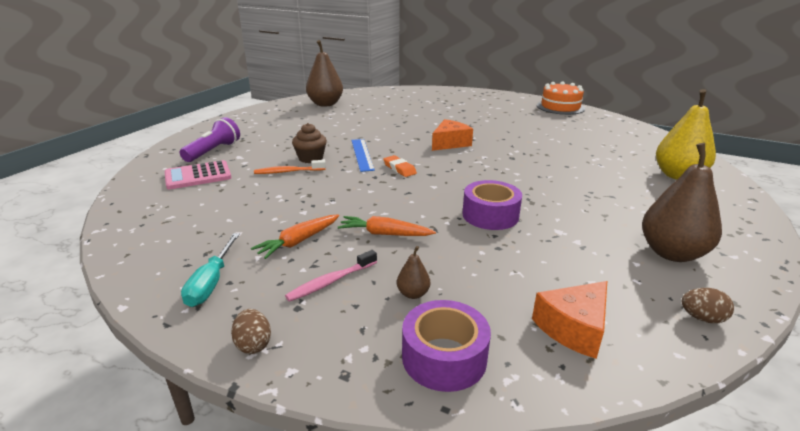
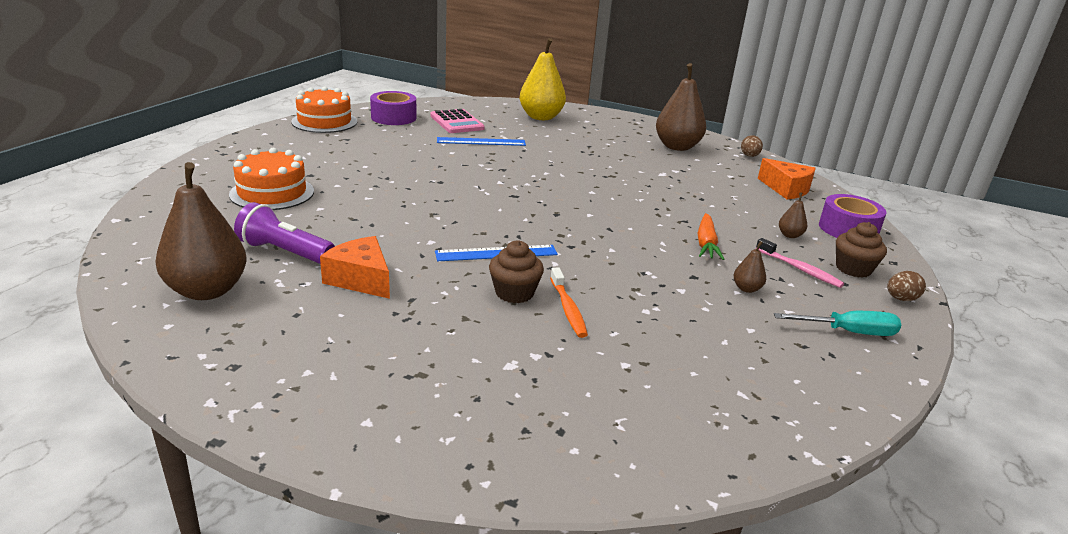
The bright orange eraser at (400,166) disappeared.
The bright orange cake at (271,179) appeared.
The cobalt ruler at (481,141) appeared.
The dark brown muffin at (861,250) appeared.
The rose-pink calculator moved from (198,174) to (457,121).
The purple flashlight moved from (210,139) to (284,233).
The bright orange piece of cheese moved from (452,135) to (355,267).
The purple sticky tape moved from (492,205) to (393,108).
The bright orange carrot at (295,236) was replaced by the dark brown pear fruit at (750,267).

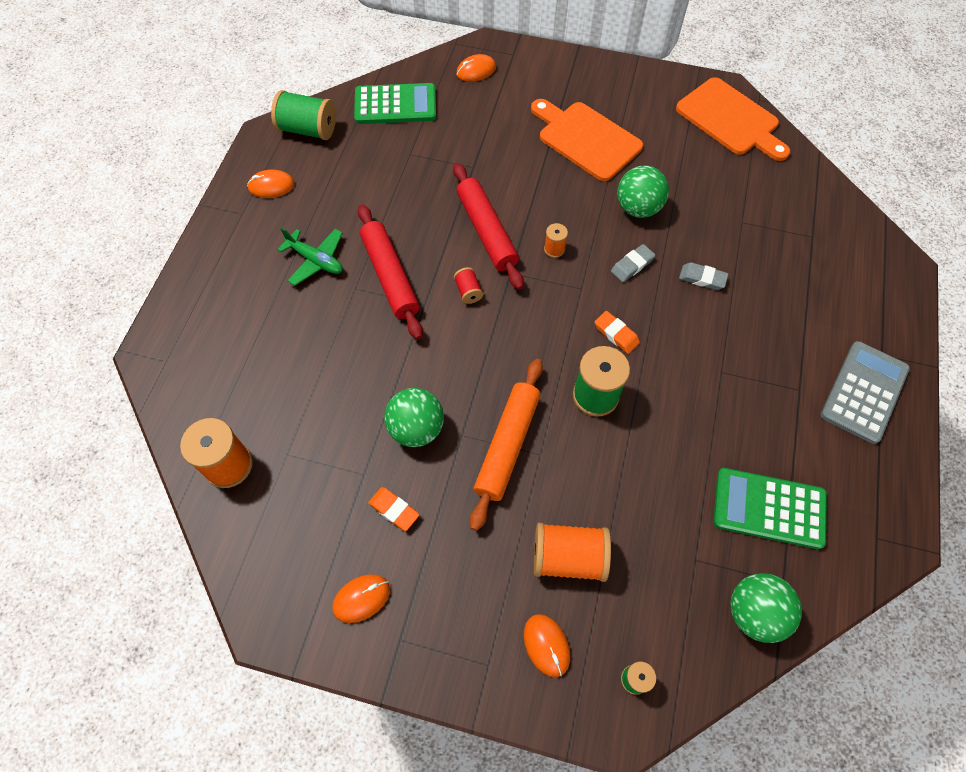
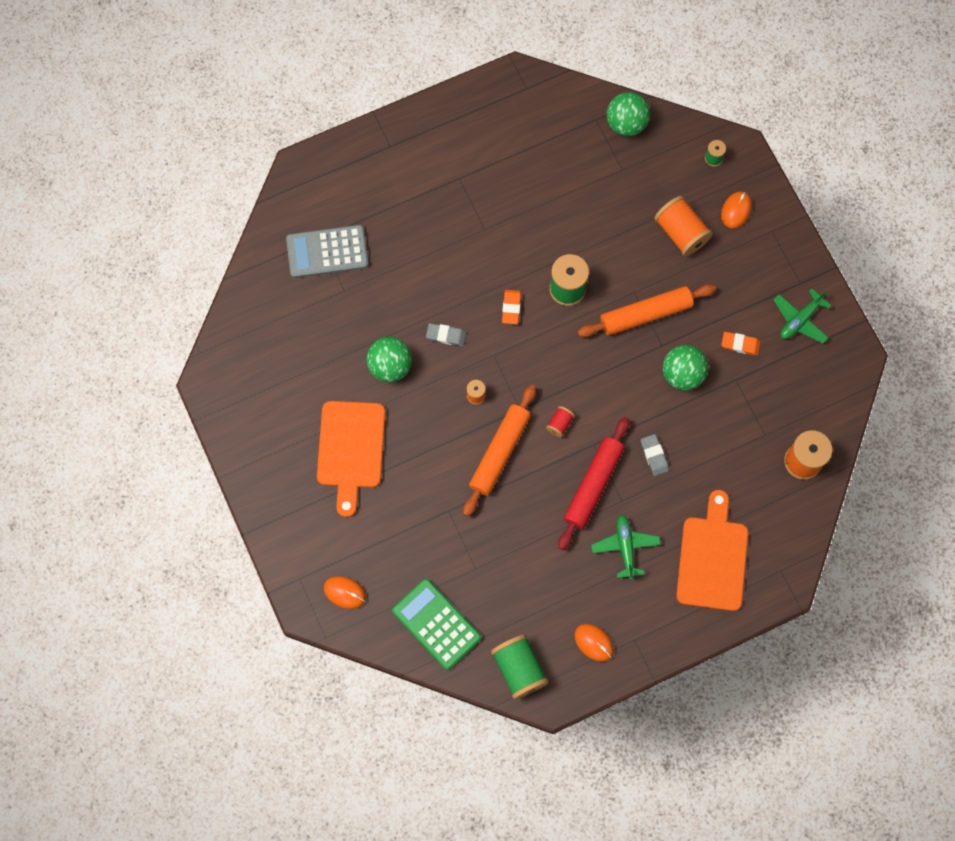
The emerald calculator at (770,508) disappeared.
The bright orange chopping board moved from (733,119) to (712,550).
The ash-grey eraser moved from (704,276) to (655,455).
The ash-grey calculator moved from (865,392) to (327,251).
The bright orange PC mouse at (361,598) was replaced by the emerald plane at (802,316).
The scarlet pastry roller at (488,226) became the bright orange pastry roller at (499,450).
The bright orange eraser at (393,509) turned 75 degrees counterclockwise.

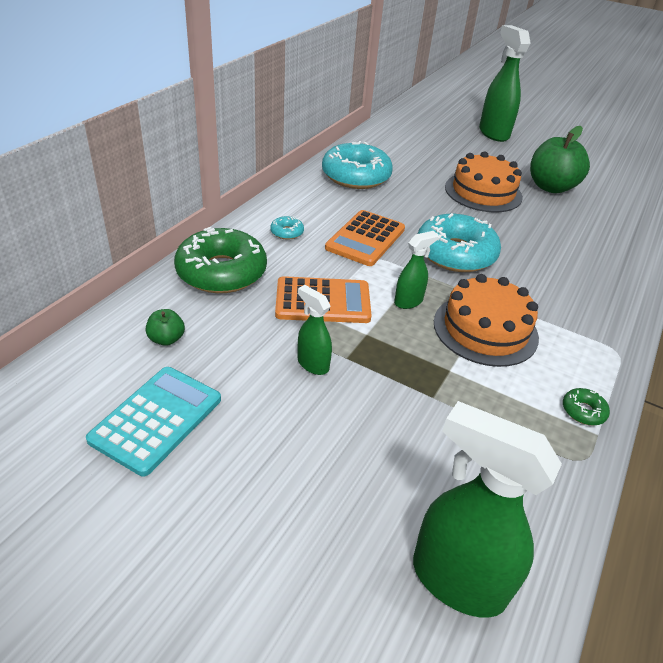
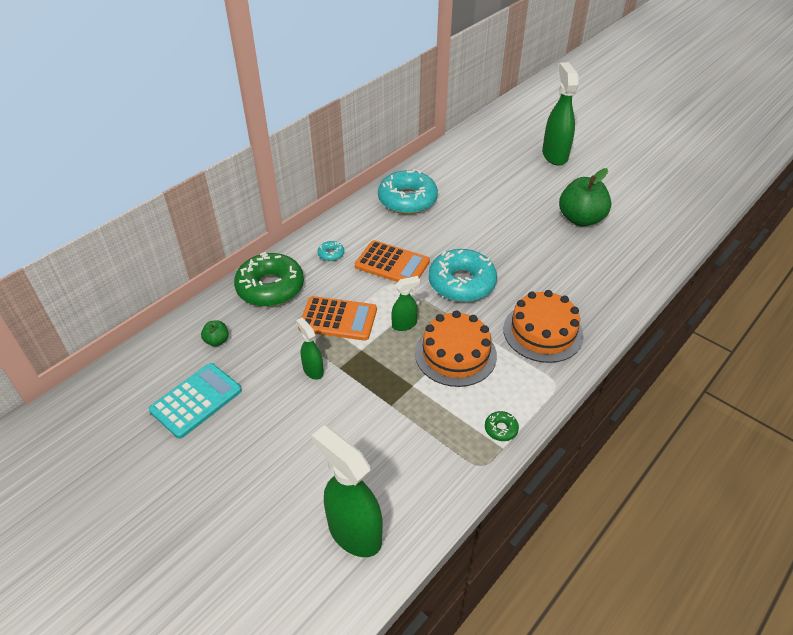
The bright orange cake moved from (484,181) to (543,326).
The bright orange calculator at (365,238) turned 105 degrees counterclockwise.

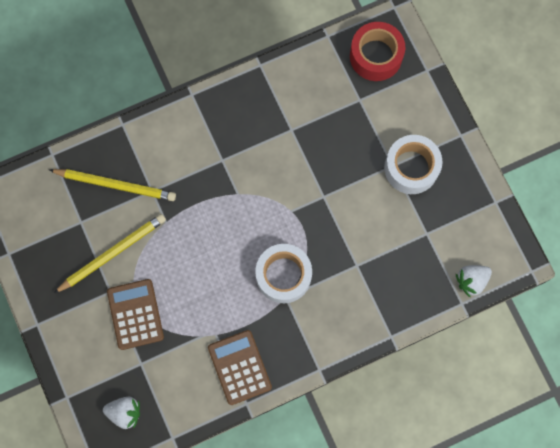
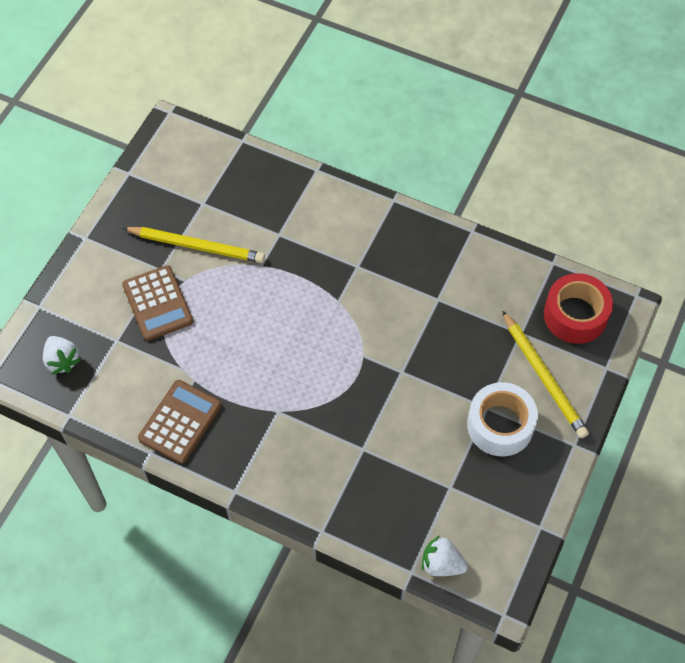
The pure white sticky tape at (283,273) disappeared.
The golden lead pencil moved from (112,185) to (545,374).
The dark brown calculator at (135,314) turned 120 degrees clockwise.

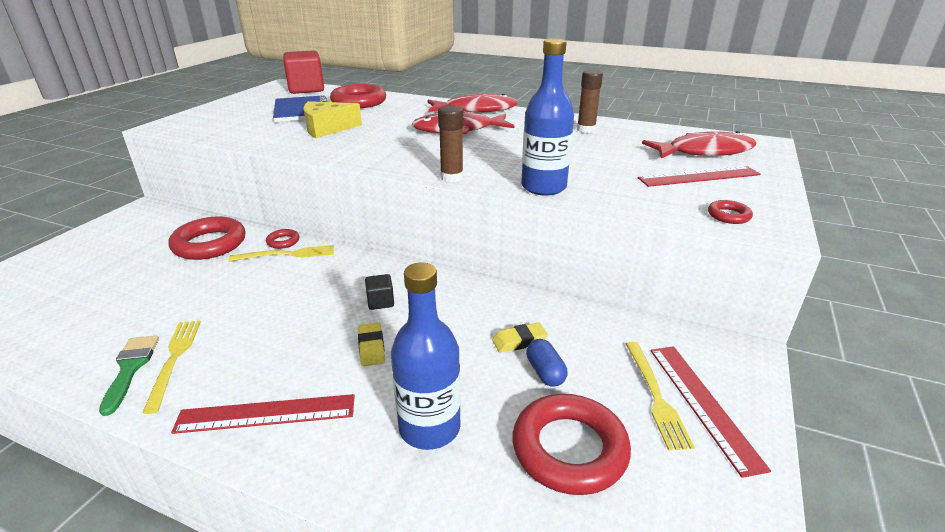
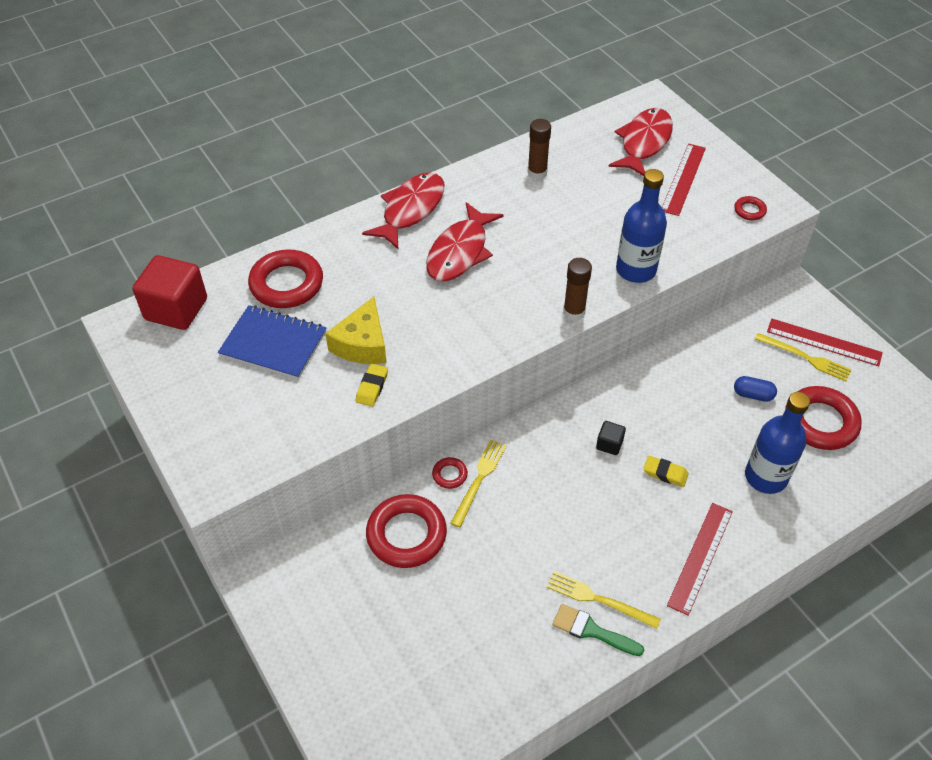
The golden eraser moved from (520,337) to (372,385).

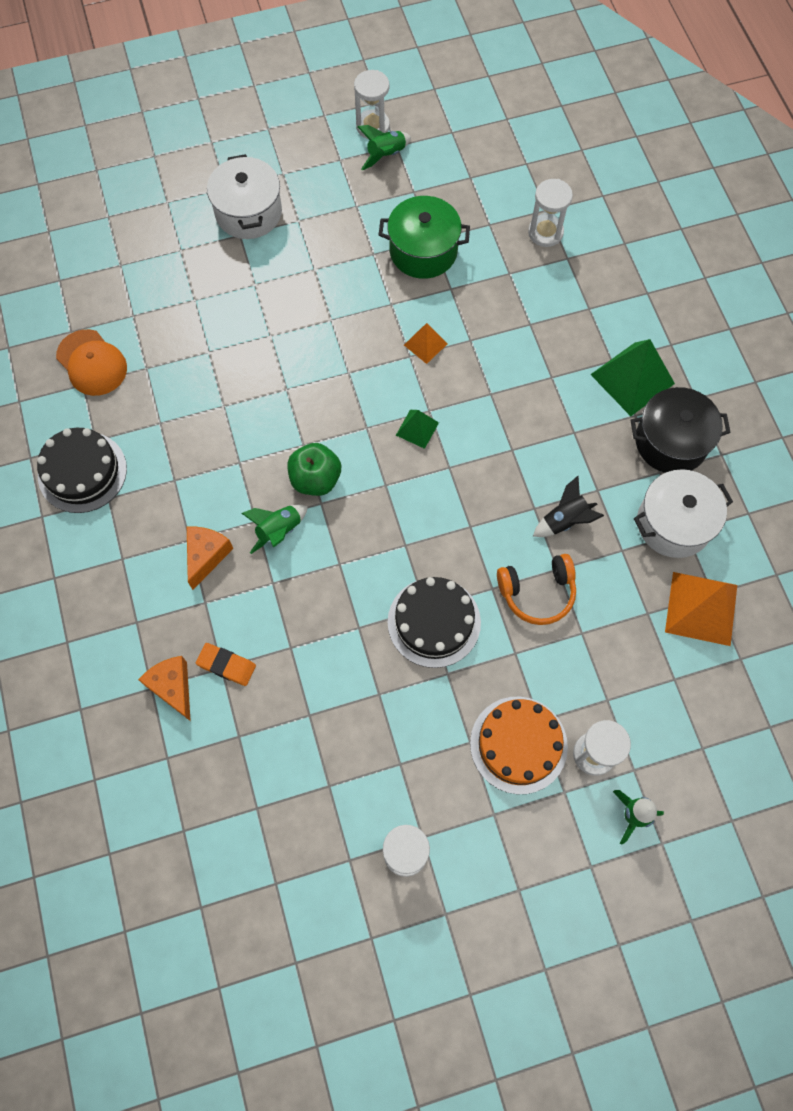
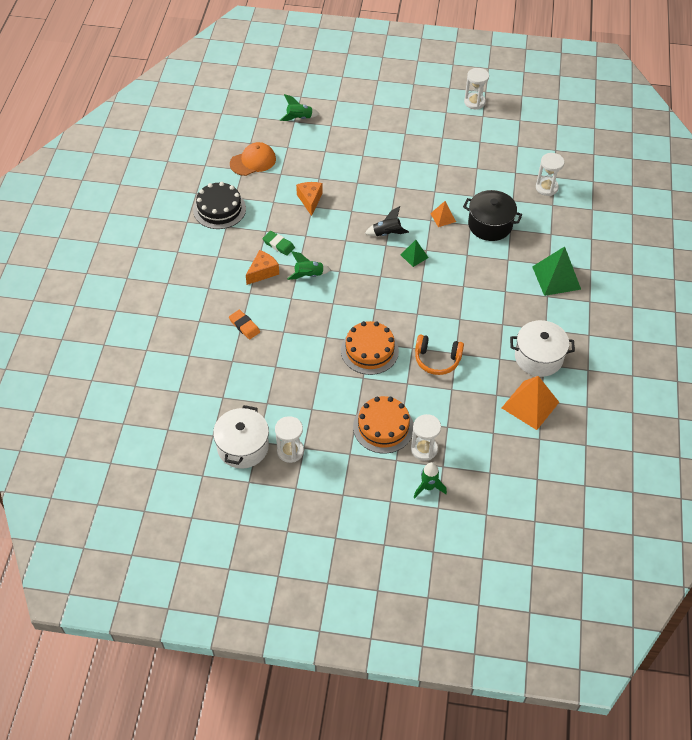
The emerald apple fruit at (314,469) disappeared.
The emerald cooking pot at (424,237) disappeared.
The emerald eraser at (278,243) appeared.
The bright orange piece of cheese moved from (164,688) to (309,199).
The pure white cooking pot moved from (244,196) to (241,437).
The emerald toy rocket moved from (384,147) to (299,107).
The black toy rocket moved from (568,506) to (387,221).
The black cooking pot moved from (681,430) to (492,215).
The black cake at (434,622) became the bright orange cake at (370,348).
The bright orange cap at (91,362) turned 105 degrees counterclockwise.

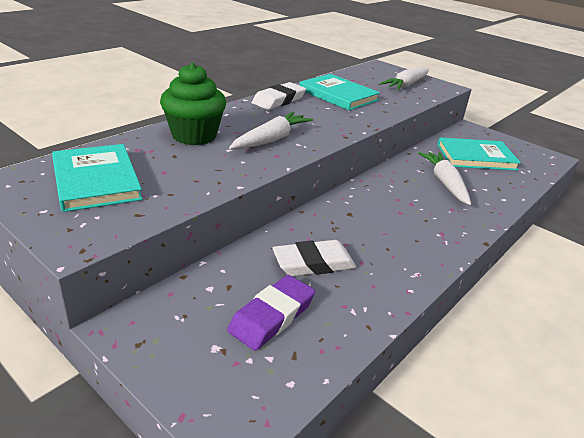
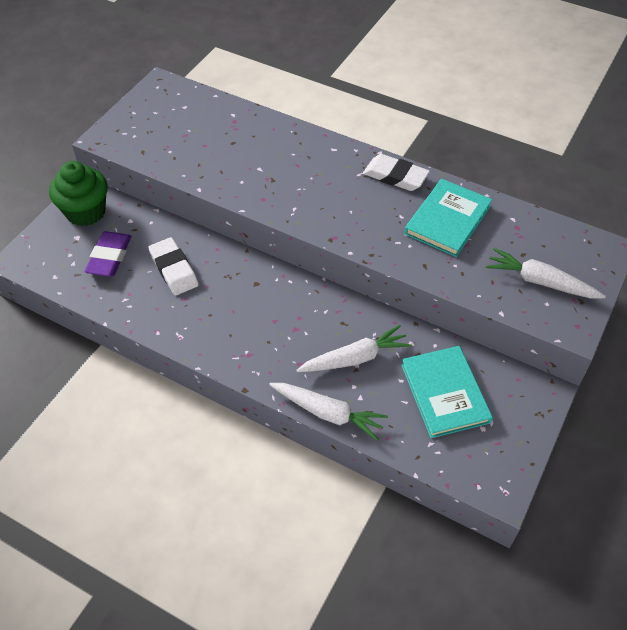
The teal book at (97,178) disappeared.
The emerald muffin moved from (193,104) to (78,193).
The pure white carrot moved from (271,130) to (328,412).
The purple eraser at (271,313) turned 75 degrees clockwise.

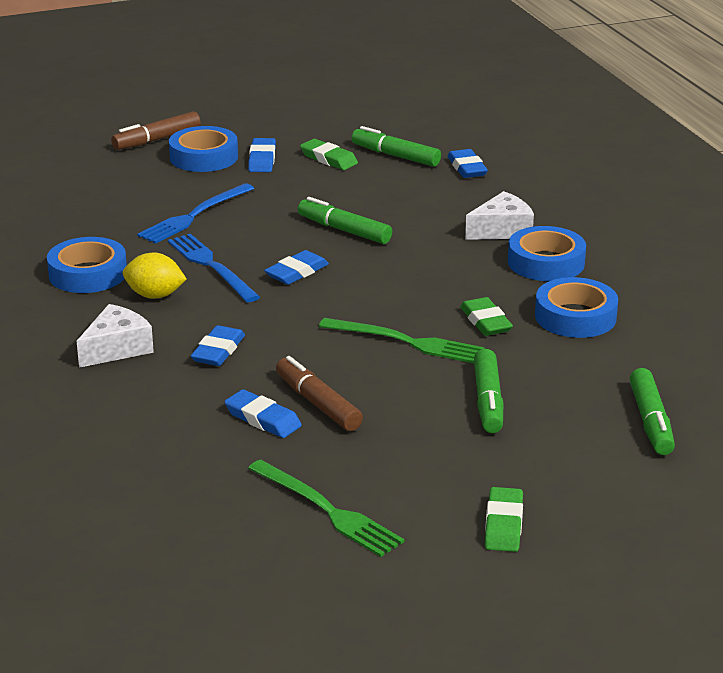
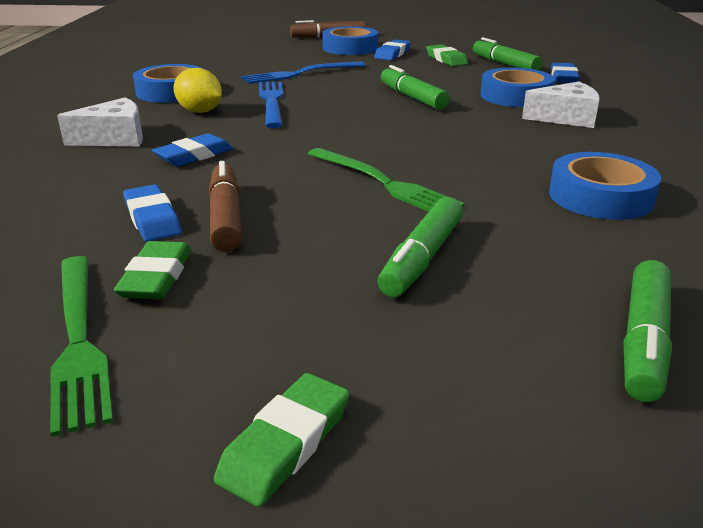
The cobalt eraser at (296,267) disappeared.
The emerald eraser moved from (486,316) to (153,270).
The cobalt sticky tape moved from (547,253) to (517,87).

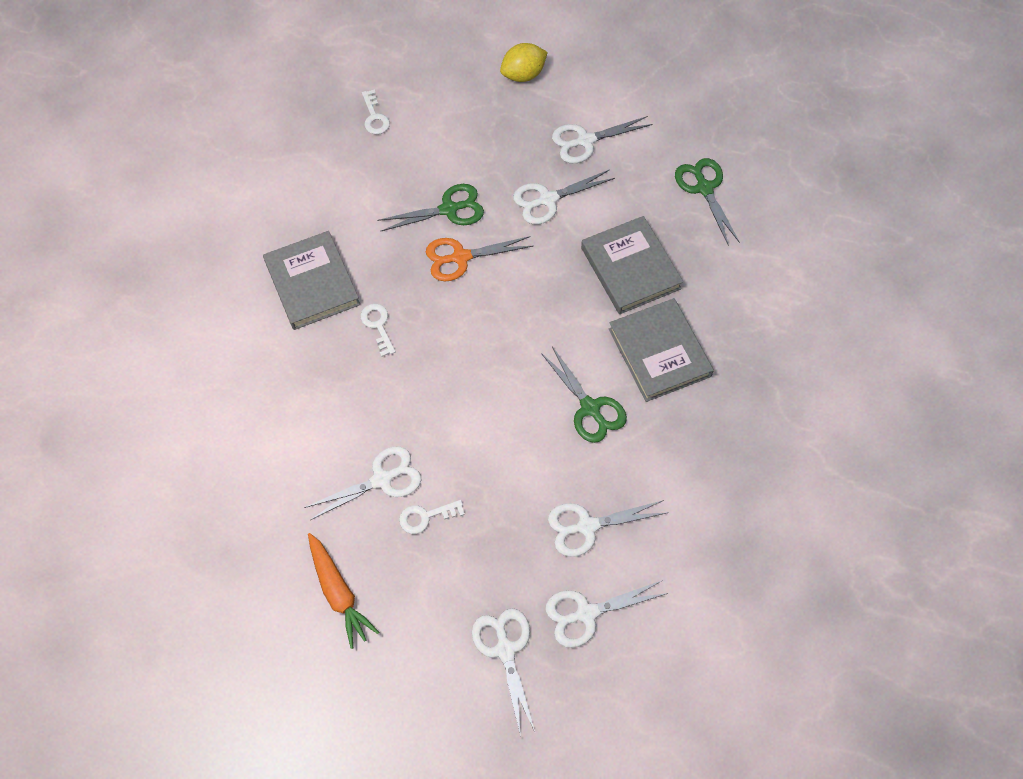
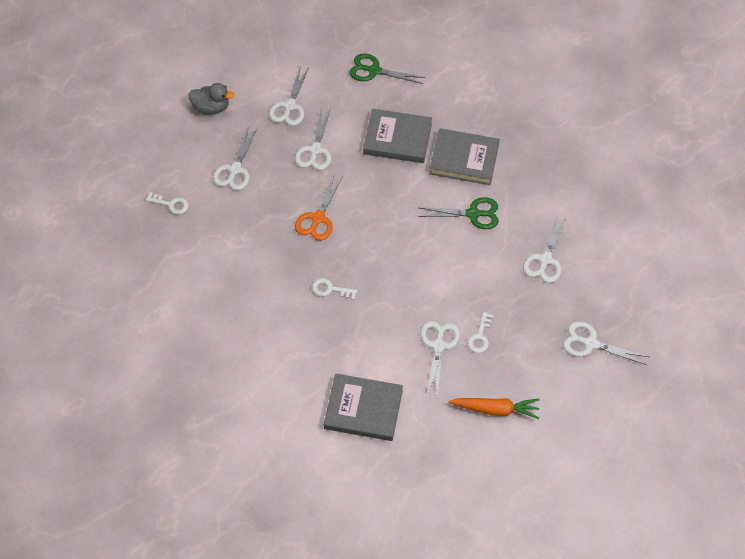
The emerald shears at (430,207) disappeared.
The ash-grey book moved from (311,280) to (363,407).
The pure white shears moved from (607,614) to (235,159).
The golden toy lemon at (524,62) was replaced by the ash-grey rubber duck at (211,98).

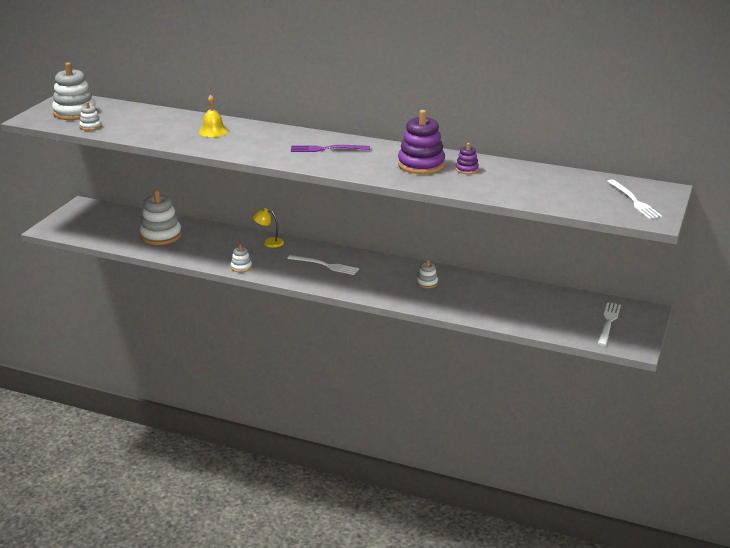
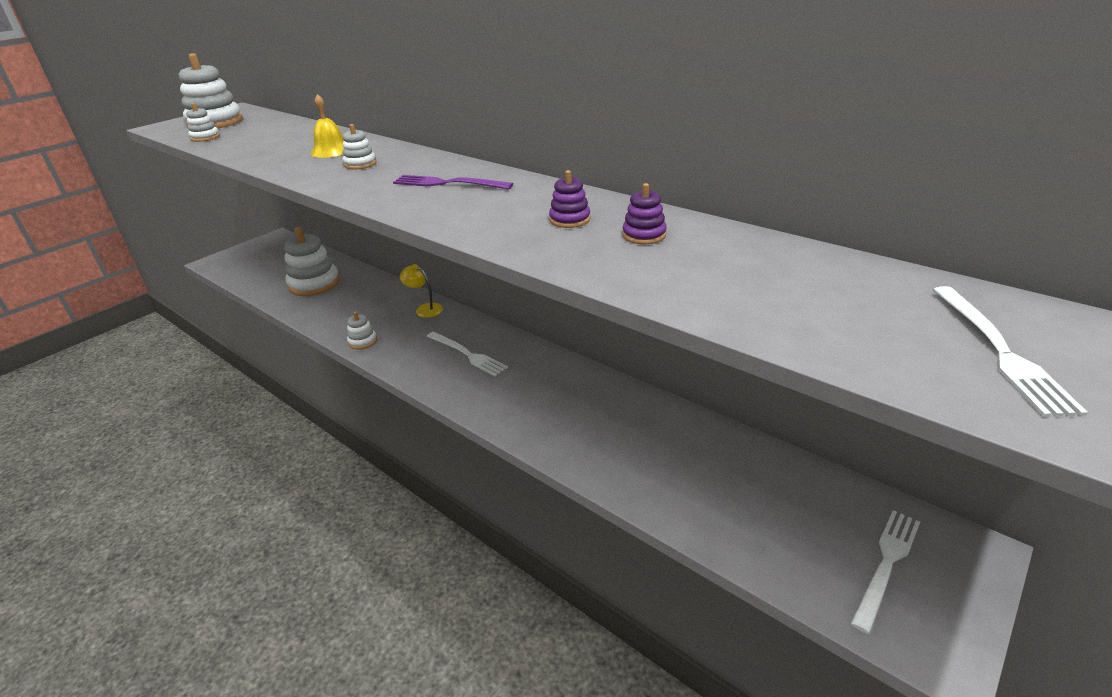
The pure white ring stacker moved from (427,274) to (359,146).
The purple ring stacker at (421,142) changed to 0.49 times the size.

